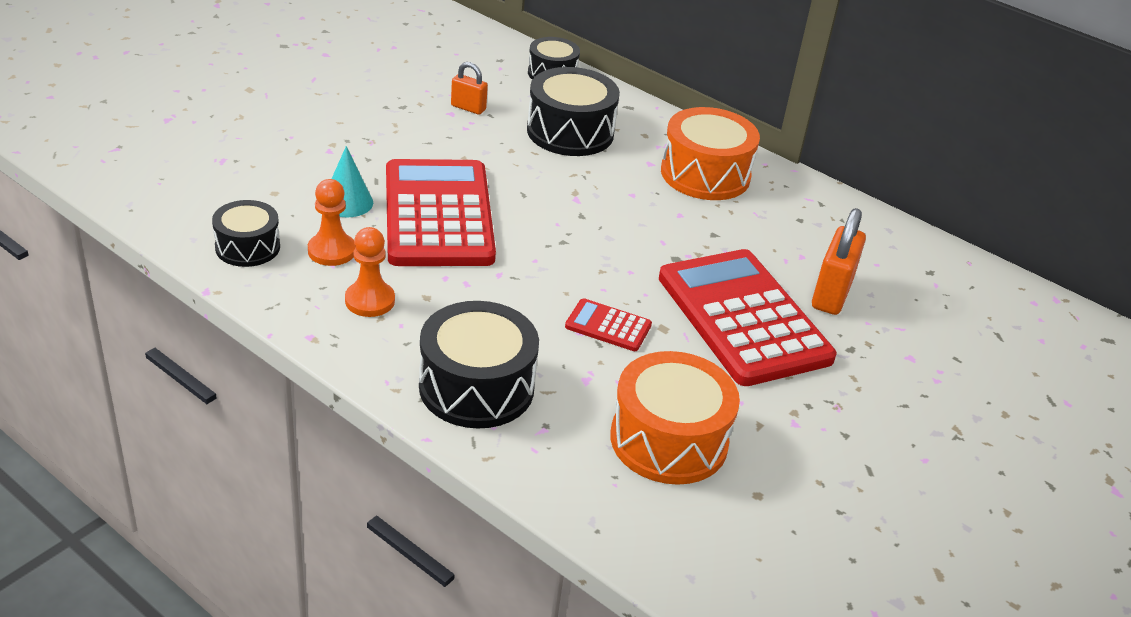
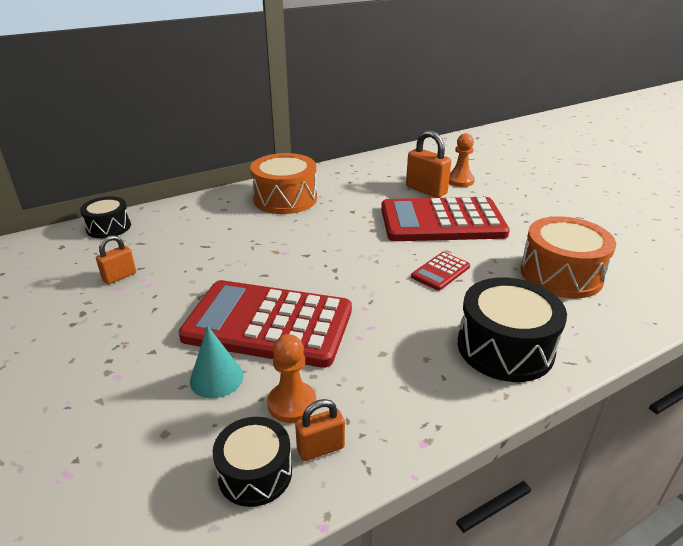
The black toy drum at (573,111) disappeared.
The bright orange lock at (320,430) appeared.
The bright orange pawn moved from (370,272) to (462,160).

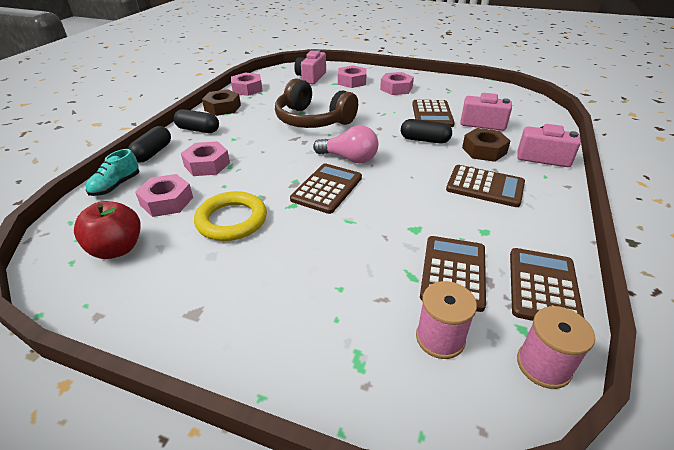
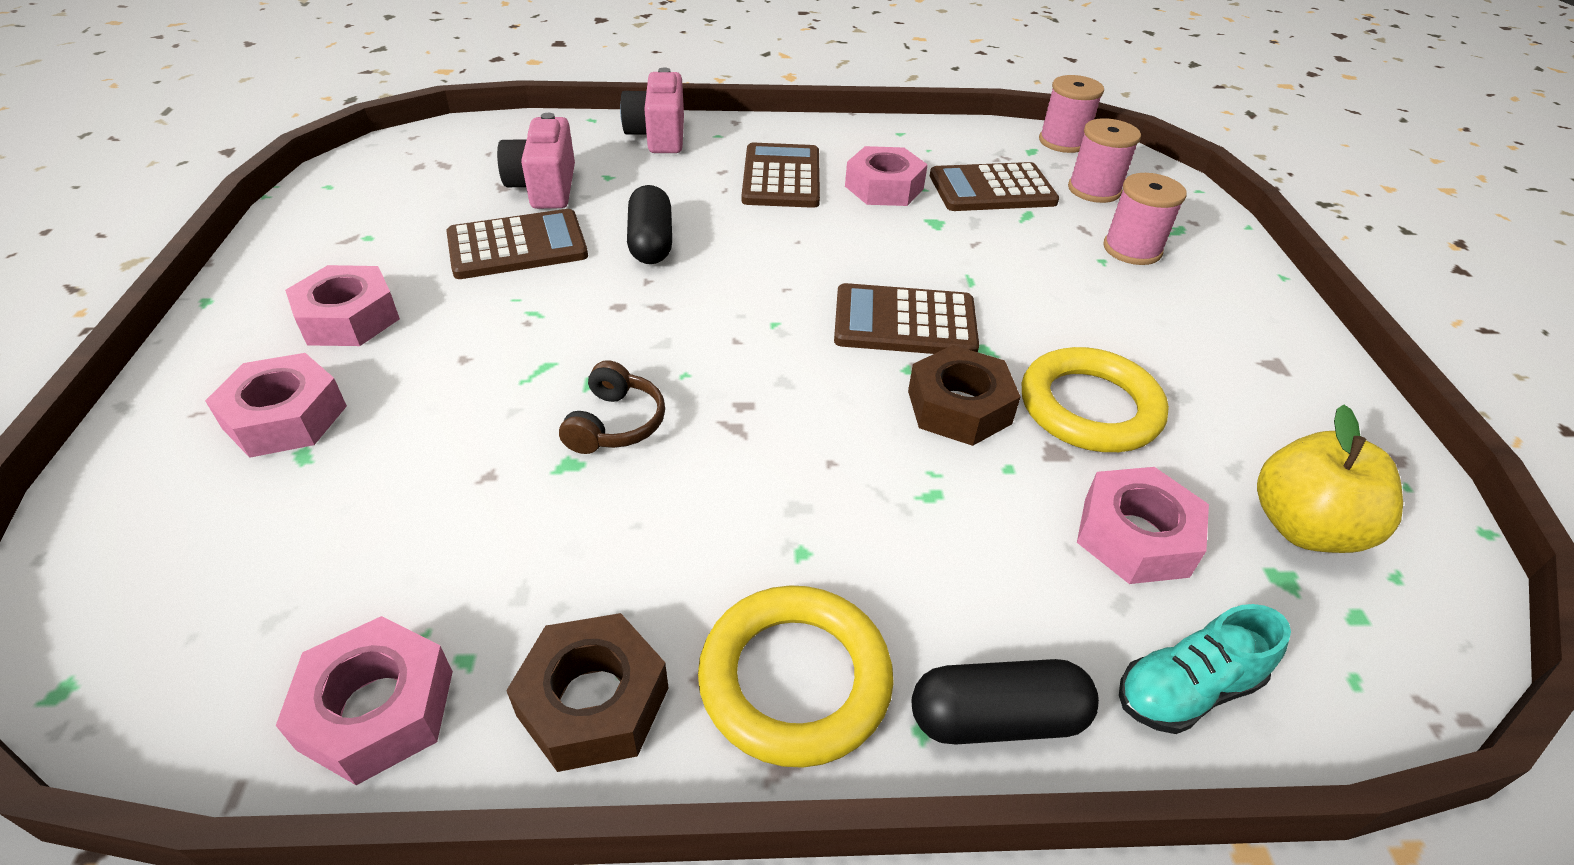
The rose-pink camera at (310,67) disappeared.
The rose-pink bulb at (346,144) disappeared.
The dark brown calculator at (547,284) disappeared.
The rose-pink bobbin at (1145,219) appeared.
The rose-pink hexagon nut moved from (205,158) to (886,176).
The dark brown hexagon nut moved from (486,145) to (964,395).
The black pill at (196,121) was replaced by the golden ring at (796,676).
The scarlet apple fruit at (107,230) became the golden apple fruit at (1330,479).
The teal shoe at (112,172) turned 150 degrees clockwise.
The dark brown headset at (316,103) changed to 0.46 times the size.

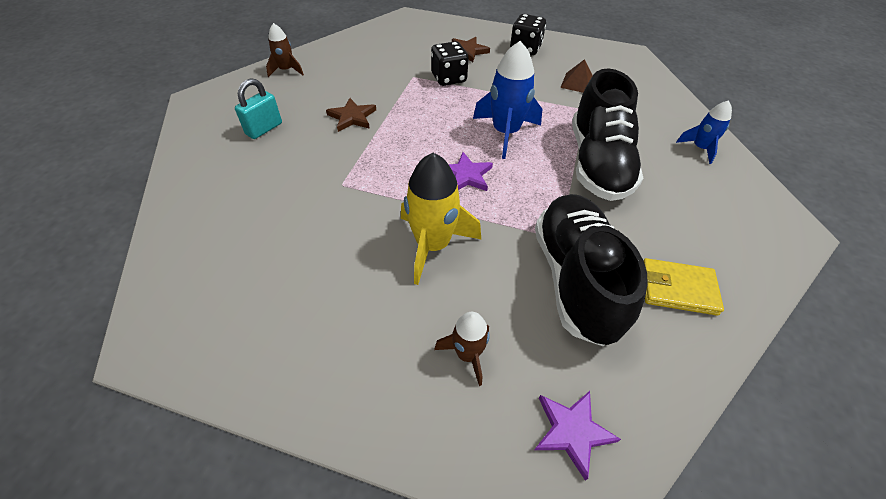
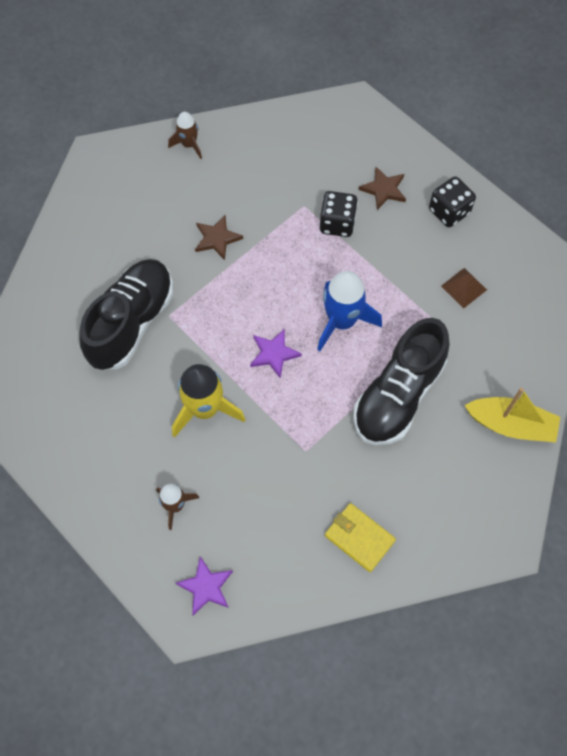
The teal lock at (258,108) disappeared.
The black shoe moved from (591,270) to (126,314).
The cobalt toy rocket at (704,132) was replaced by the golden toy boat at (512,415).

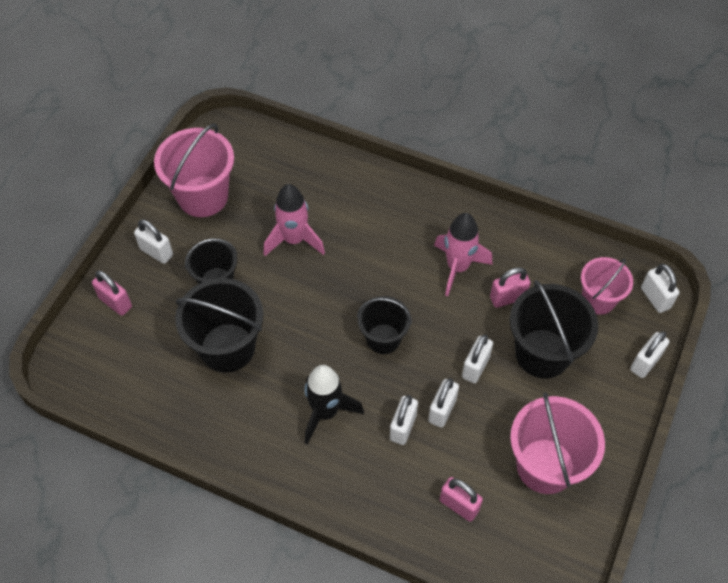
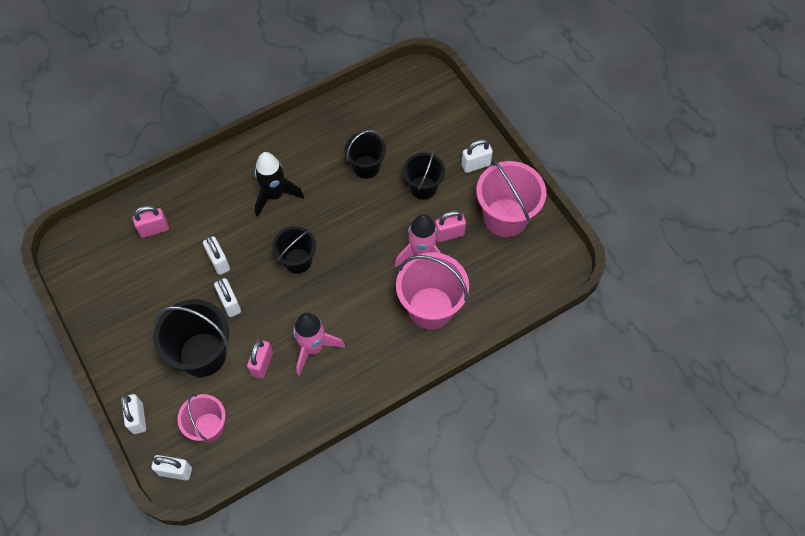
The pure white lock at (404,420) disappeared.
The rose-pink lock moved from (112,293) to (450,226).
The rose-pink bucket moved from (557,443) to (432,291).
The black bucket at (219,325) changed to 0.62 times the size.

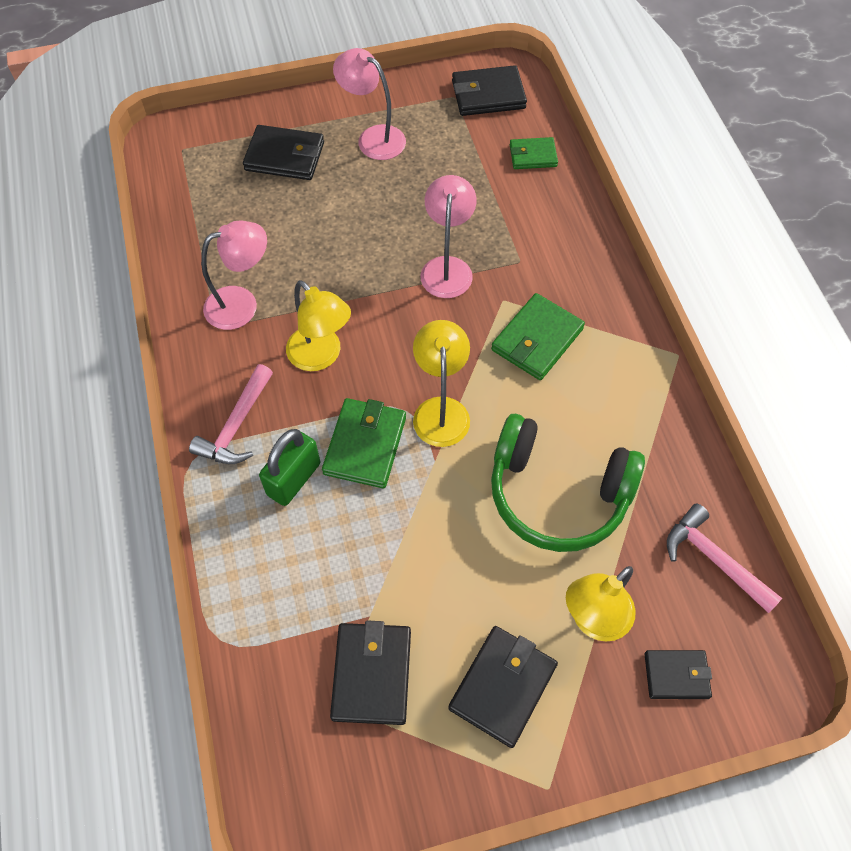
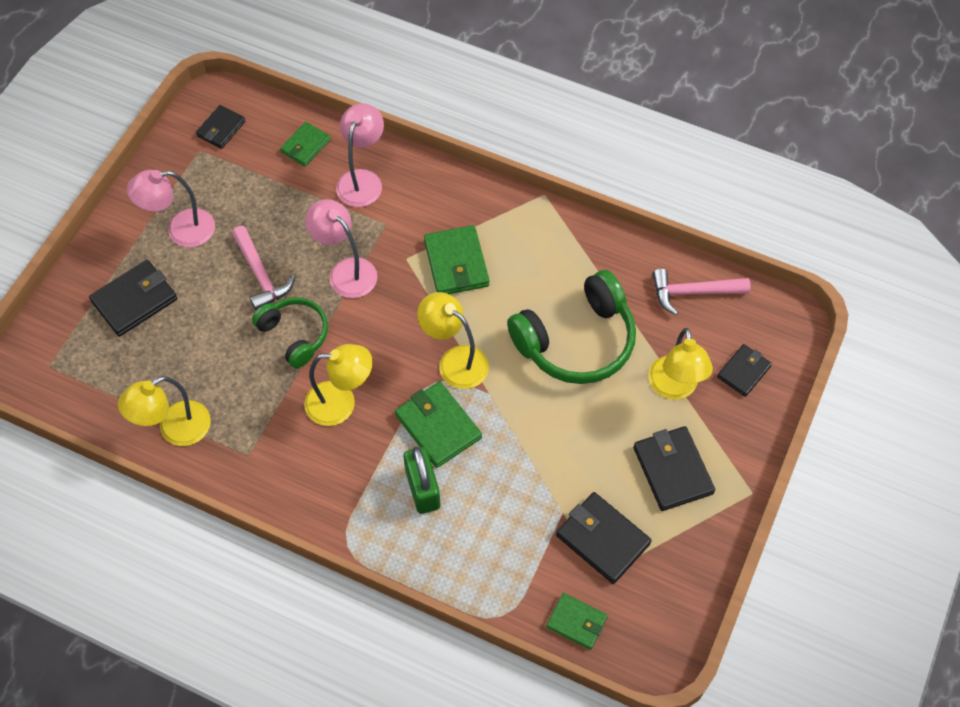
The golden lamp at (164,411) appeared.
The emerald headset at (290,332) appeared.
The emerald billfold at (577,621) appeared.
The rose-pink claw hammer moved from (231,414) to (263,268).
The rose-pink lamp moved from (234,275) to (360,155).
The black billfold at (489,90) changed to 0.64 times the size.

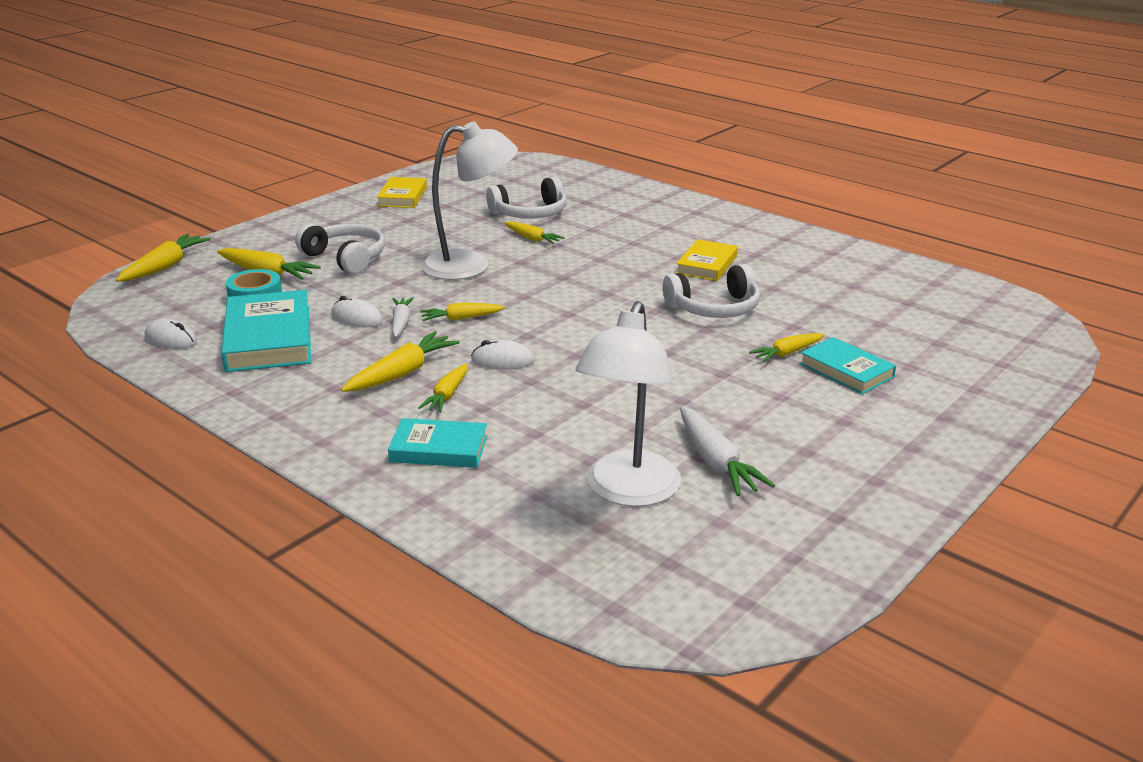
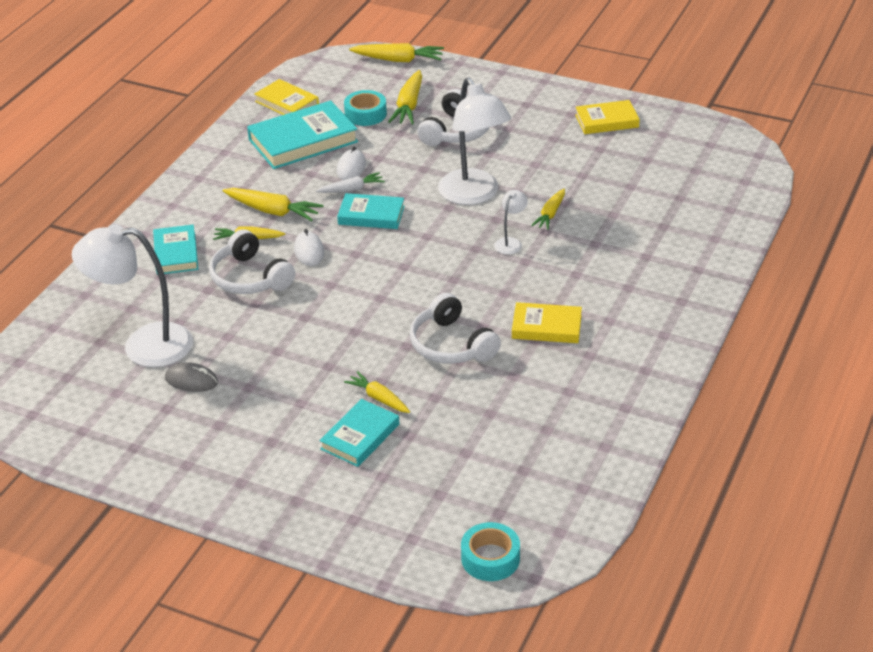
The teal sticky tape at (490,551) appeared.
The pure white lamp at (511,222) appeared.
The pure white headset moved from (526,197) to (252,261).
The pure white PC mouse at (171,333) was replaced by the golden book at (286,97).
The golden carrot at (462,312) was replaced by the teal book at (371,211).
The pure white carrot at (727,451) was replaced by the ash-grey PC mouse at (191,377).

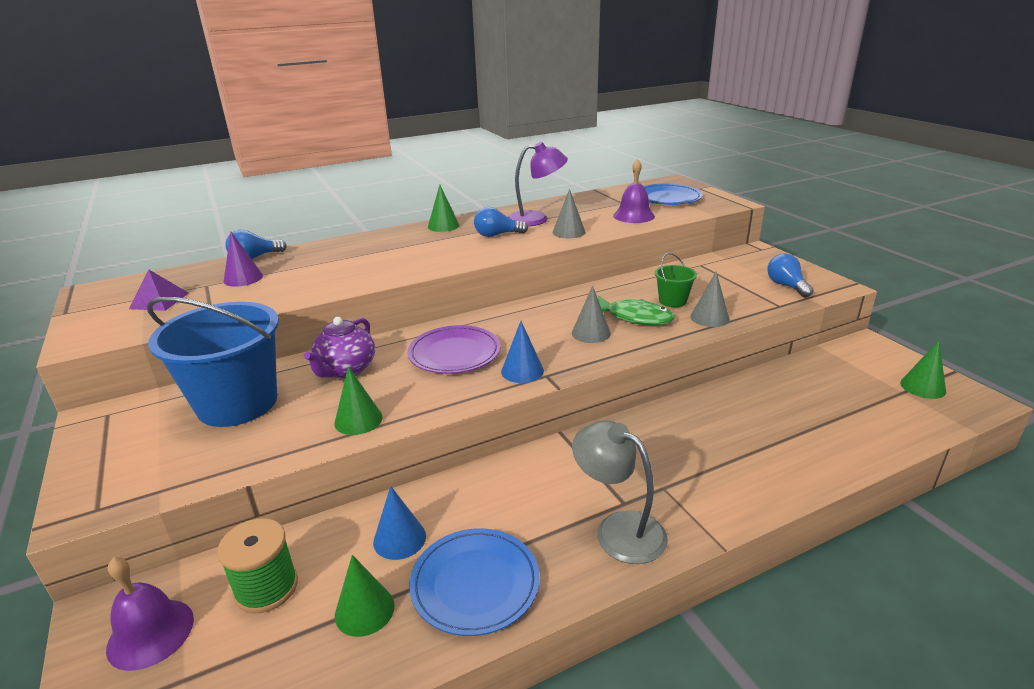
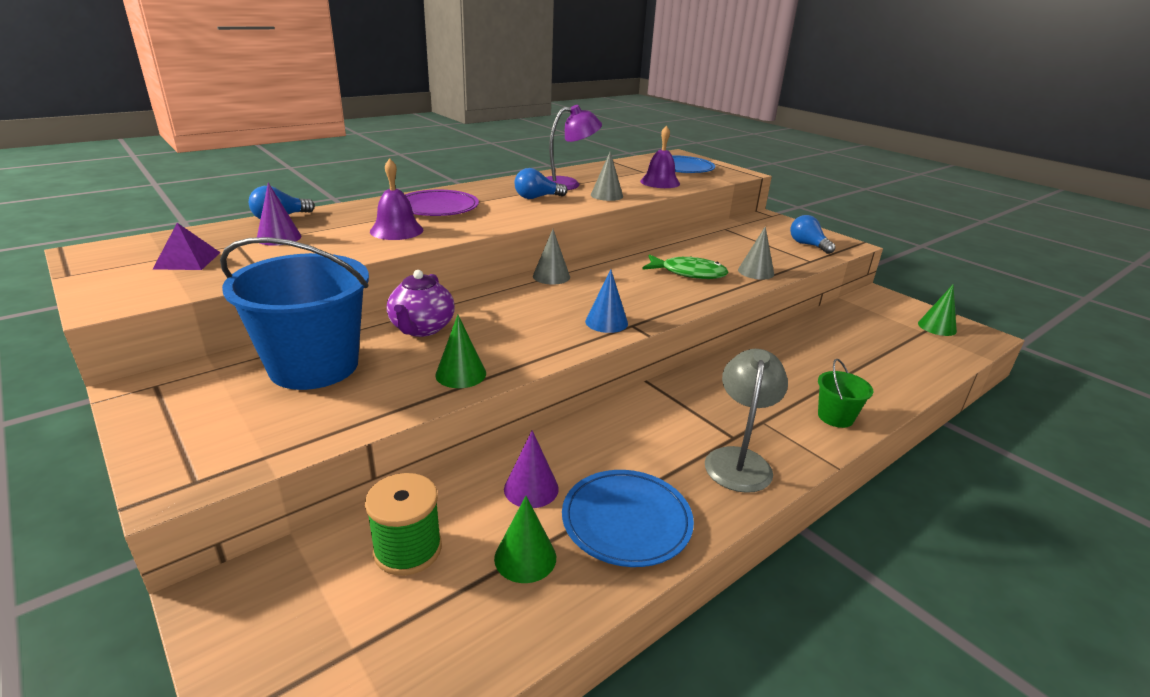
The emerald cone shape at (444,208) disappeared.
The purple school bell moved from (150,614) to (396,199).
The purple plate moved from (454,349) to (442,203).
The ash-grey cone shape moved from (591,314) to (551,257).
The emerald bucket moved from (676,280) to (845,393).
The cobalt cone shape at (399,523) became the purple cone shape at (531,469).
The ash-grey lamp at (620,492) turned 75 degrees clockwise.

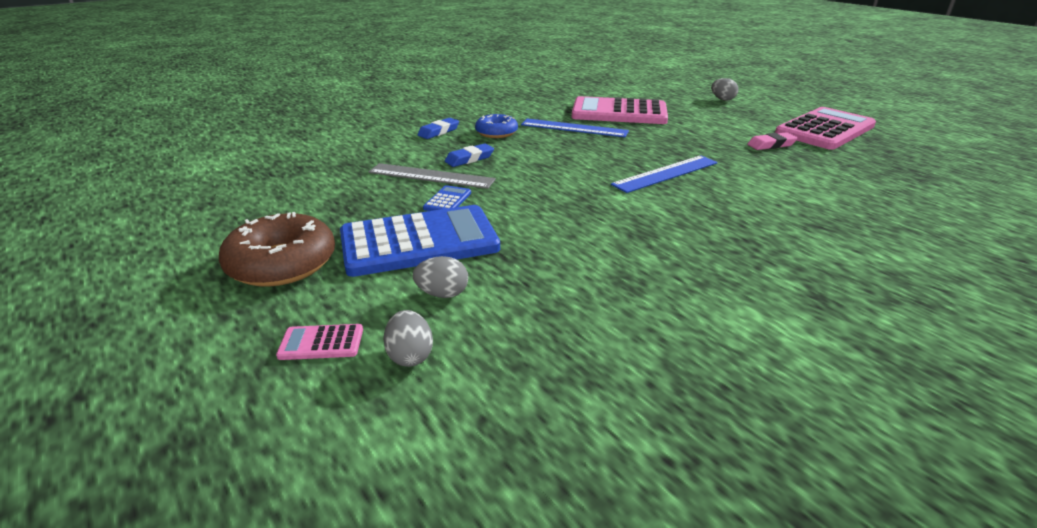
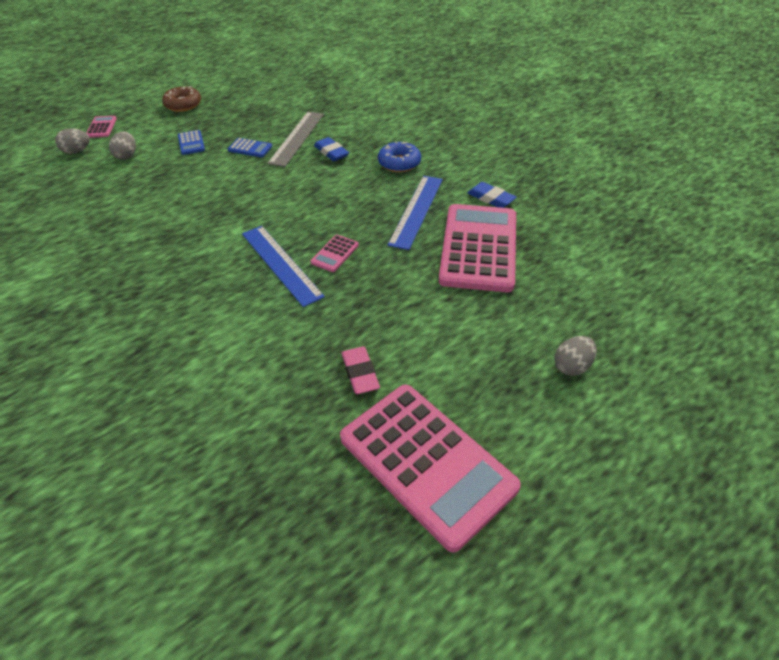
The rose-pink calculator at (334,253) appeared.
The cobalt eraser moved from (438,128) to (491,195).
The dark brown doughnut at (277,249) changed to 0.62 times the size.
The cobalt calculator at (420,241) changed to 0.40 times the size.

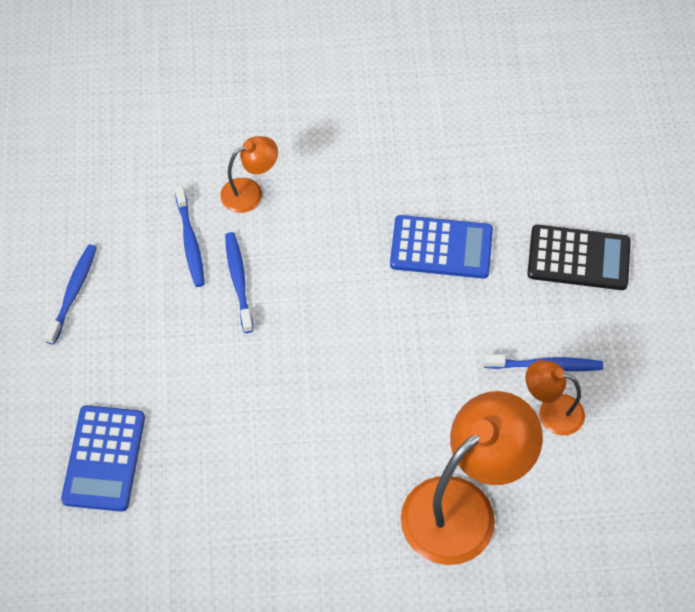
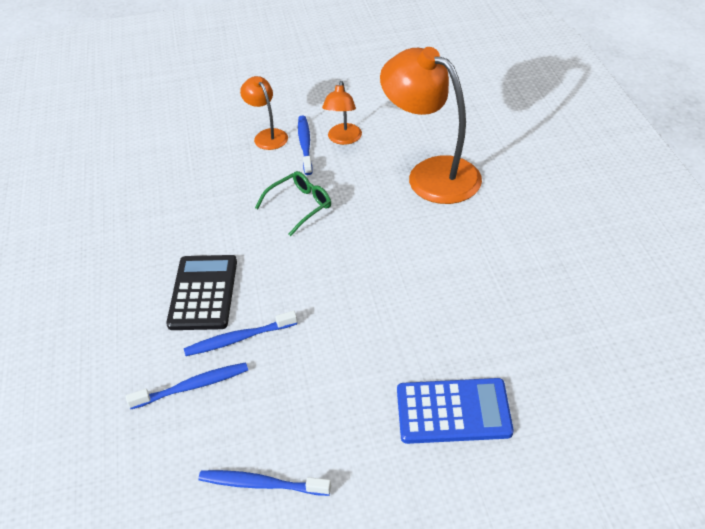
The cobalt calculator at (441,247) disappeared.
The emerald spectacles at (293,203) appeared.
The bright orange lamp moved from (249,174) to (264,113).
The black calculator moved from (579,257) to (201,292).

